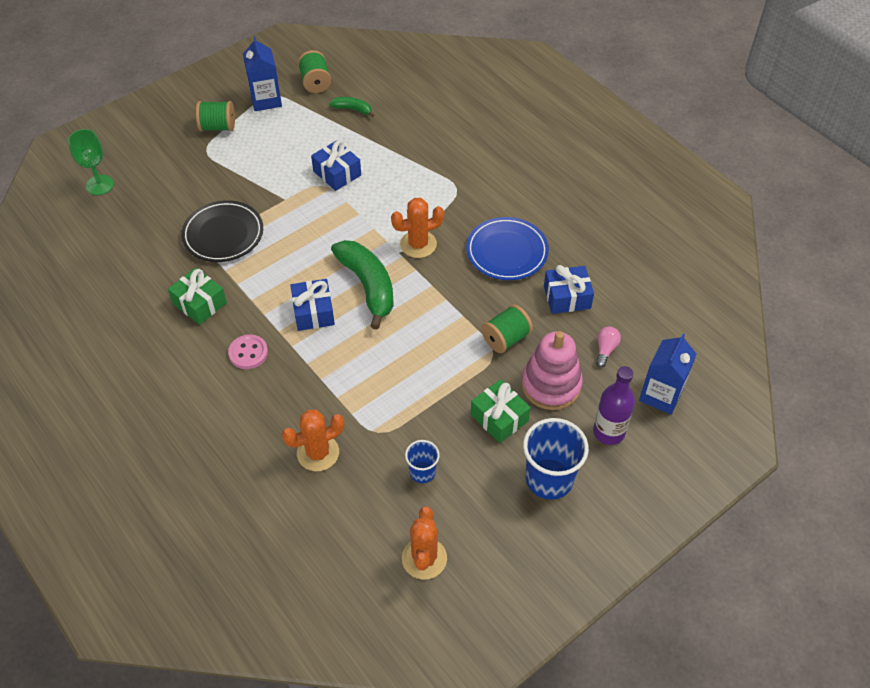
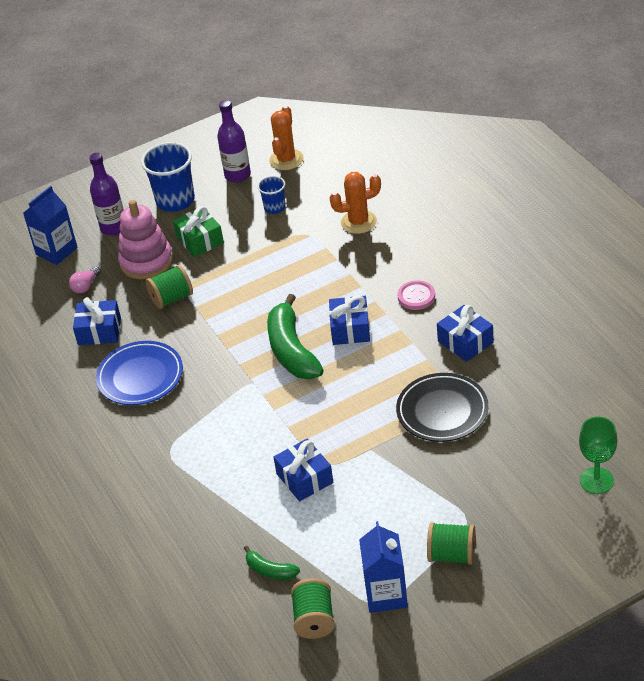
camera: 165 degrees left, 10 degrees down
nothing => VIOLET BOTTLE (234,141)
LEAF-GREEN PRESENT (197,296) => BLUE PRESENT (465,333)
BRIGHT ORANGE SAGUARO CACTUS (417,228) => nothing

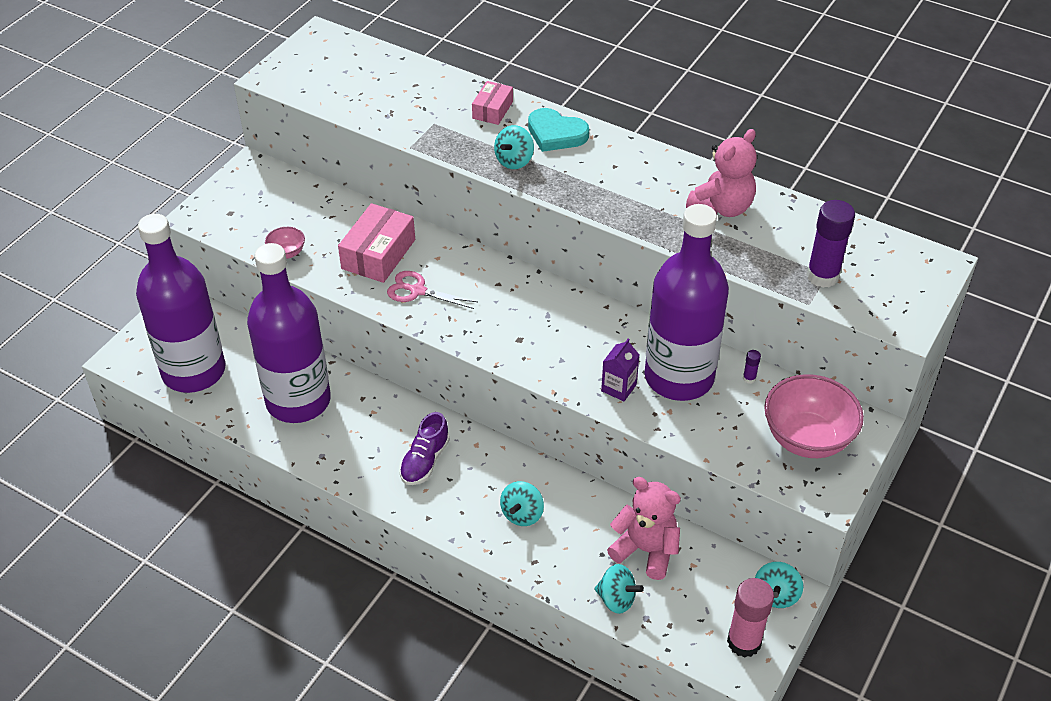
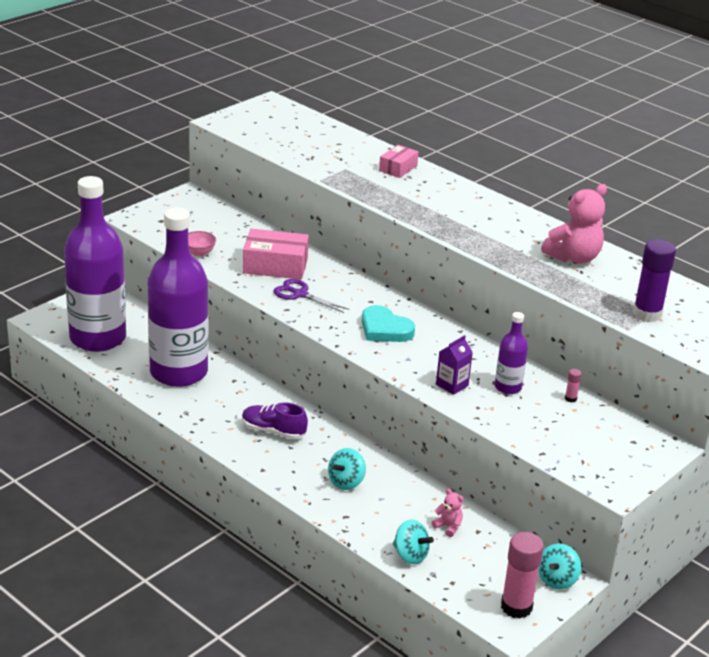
camera: 10 degrees right, 15 degrees down
VIOLET LACE-UP SHOE (424,448) => VIOLET LACE-UP SHOE (275,420), 75 degrees clockwise
ROSE-PINK PARCEL (376,243) => ROSE-PINK PARCEL (276,254), 60 degrees clockwise
ROSE-PINK SCISSORS (432,290) => VIOLET SCISSORS (311,296)
TURQUOISE HEART SHAPE (558,130) => TURQUOISE HEART SHAPE (388,323), shifted
ROSE-PINK TEDDY BEAR (644,528) => ROSE-PINK TEDDY BEAR (448,512), x0.47
VIOLET BOTTLE (687,302) => VIOLET BOTTLE (511,353), x0.44
VIOLET GLUE (752,367) => ROSE-PINK GLUE (573,386)
TURQUOISE SPINNING TOP (514,147) => nothing
ROSE-PINK BOWL (814,416) => nothing

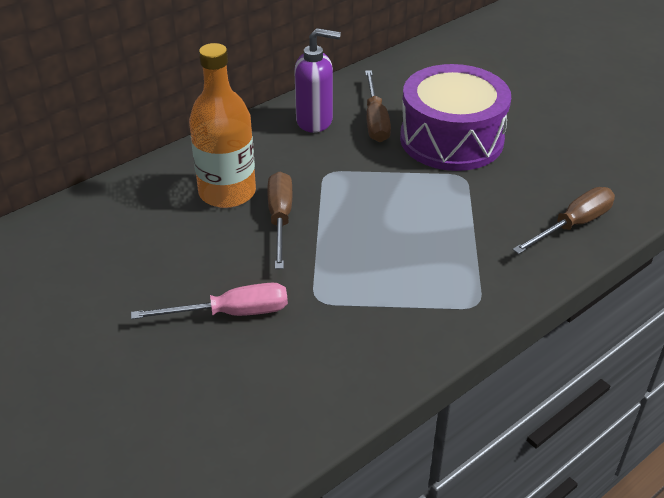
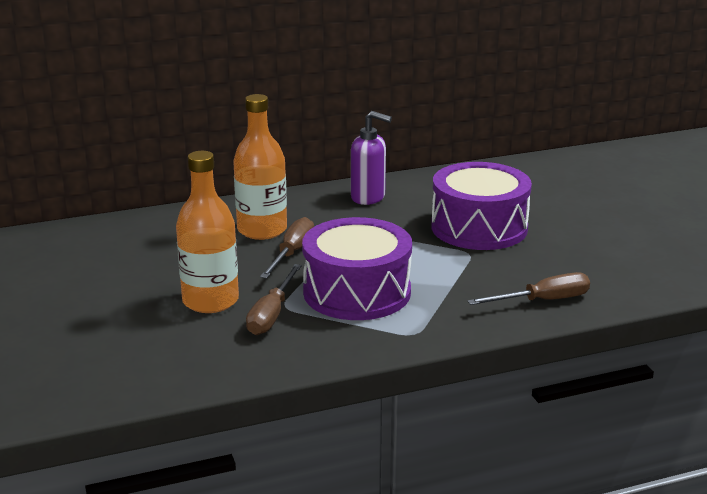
camera: 20 degrees right, 15 degrees down
ROSE-PINK HAND SCREWDRIVER (209,301) => BRIGHT ORANGE BOTTLE (207,232)
RUSSET HAND SCREWDRIVER (378,106) => RUSSET HAND SCREWDRIVER (274,299), shifted
nothing => VIOLET SNARE DRUM (357,268)

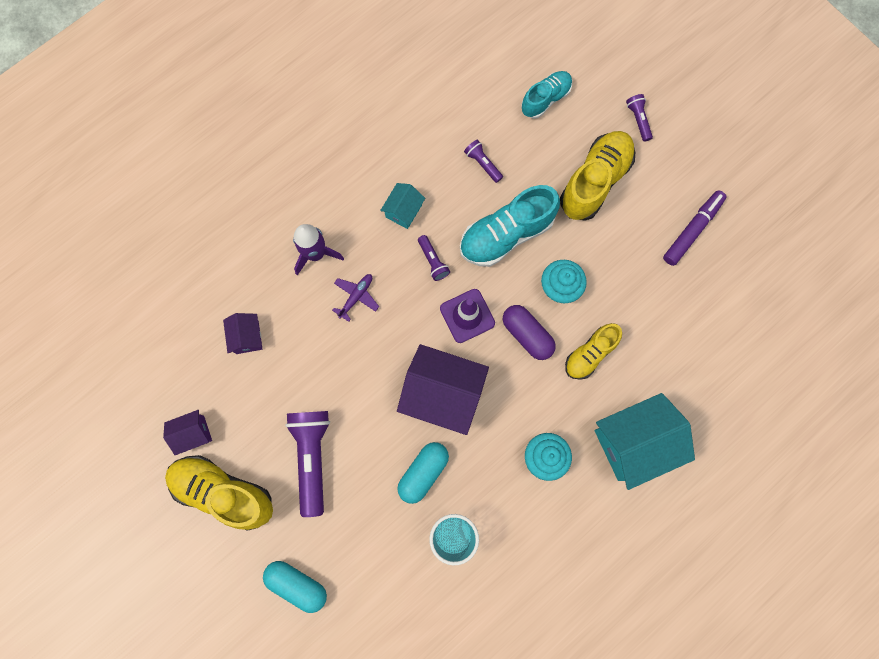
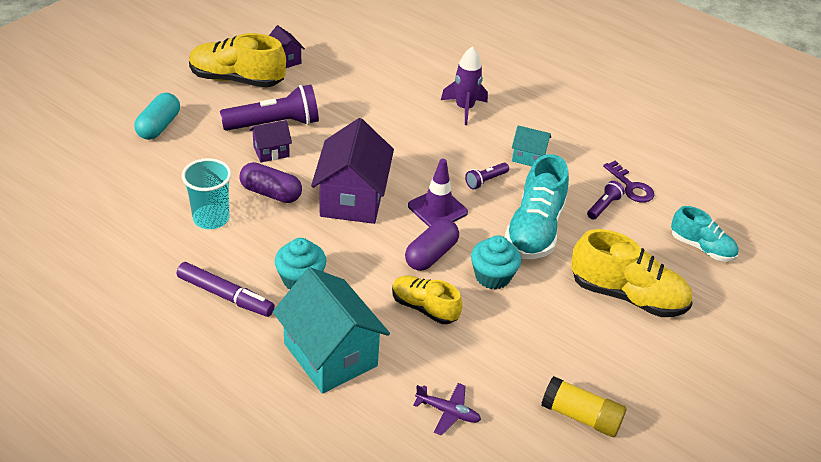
camera: 75 degrees right, 35 degrees down
VIOLET FELT PEN (694,228) => VIOLET FELT PEN (226,289), shifted
GOLDEN LACE-UP SHOE (219,493) => GOLDEN LACE-UP SHOE (237,60), 90 degrees counterclockwise
TURQUOISE PILL (423,473) => VIOLET PILL (270,182)
VIOLET HOUSE (242,333) => VIOLET HOUSE (271,141), shifted
VIOLET AEROPLANE (355,298) => VIOLET AEROPLANE (447,409), shifted
TURQUOISE LACE-UP SHOE (510,226) => TURQUOISE LACE-UP SHOE (537,206), 120 degrees counterclockwise
nothing => GOLDEN GLUE (583,406)
nothing => VIOLET KEY (628,182)
VIOLET FLASHLIGHT (639,118) => nothing

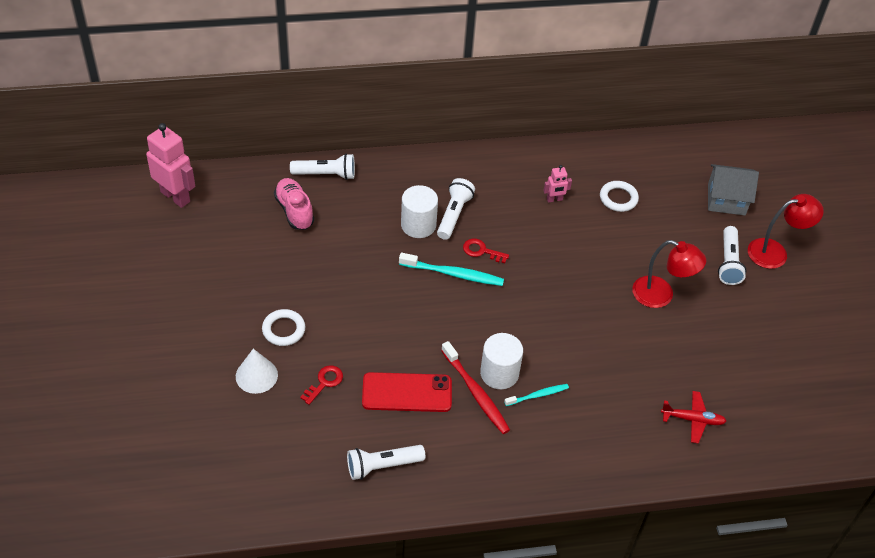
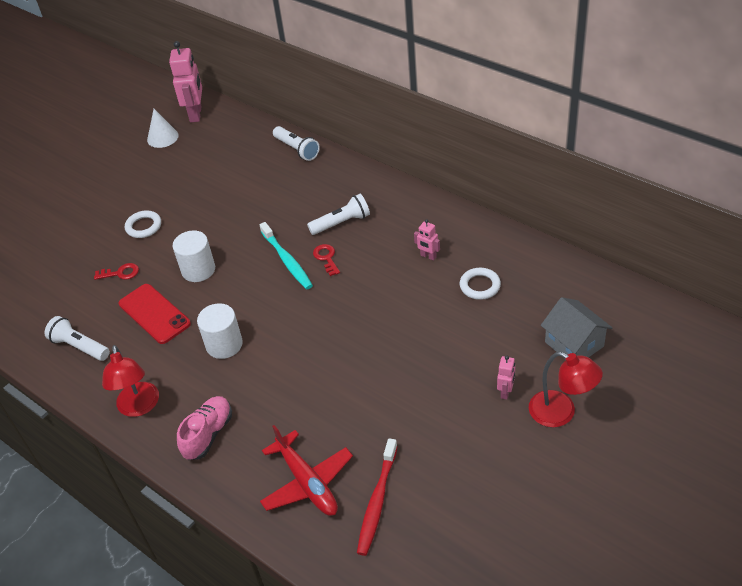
camera: 55 degrees right, 5 degrees down
RED READING LAMP (669,274) => RED READING LAMP (130,381), shifted
SNOW-WHITE CONE SHAPE (257,371) => SNOW-WHITE CONE SHAPE (163,128), shifted
SNOW-WHITE CYLINDER SHAPE (419,211) => SNOW-WHITE CYLINDER SHAPE (194,256), shifted
ROSE-PINK LACE-UP SHOE (294,204) => ROSE-PINK LACE-UP SHOE (204,428), shifted
RED AEROPLANE (693,417) => RED AEROPLANE (306,470), x1.57
RED TOOTHBRUSH (475,387) => RED TOOTHBRUSH (377,497), shifted
SNOW-WHITE FLASHLIGHT (732,255) => ROSE-PINK TOY ROBOT (506,378)
TURQUOISE TOOTHBRUSH (536,395) => nothing

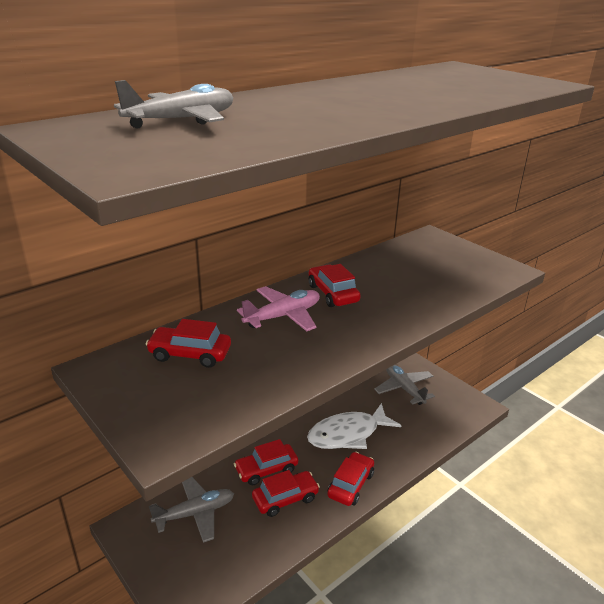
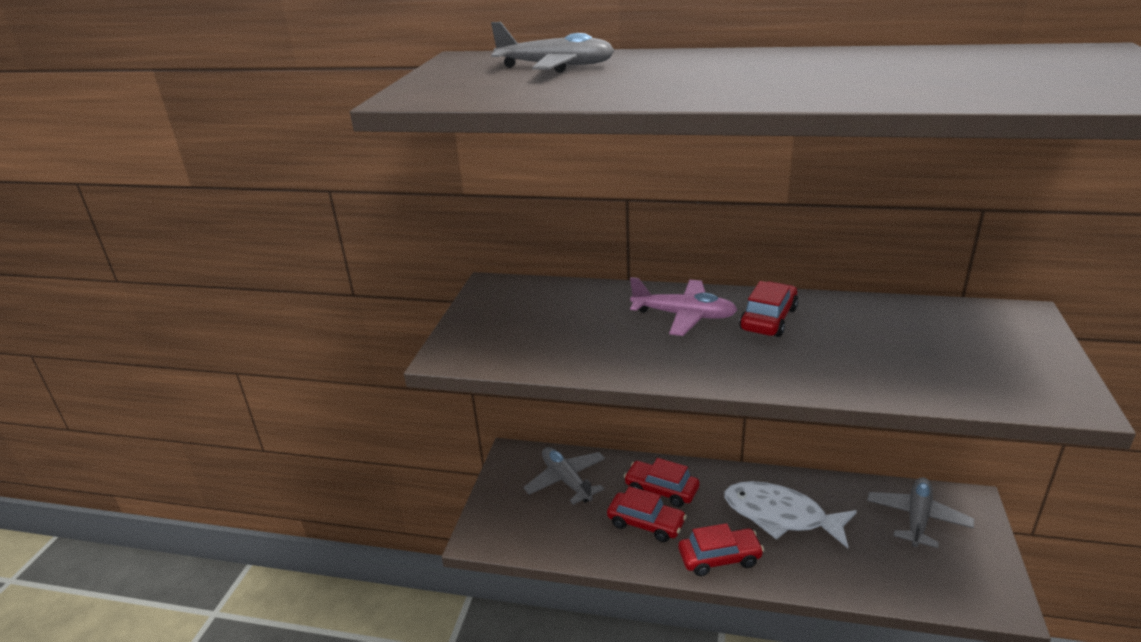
camera: 55 degrees right, 0 degrees up
GREY AEROPLANE (191,510) => GREY AEROPLANE (564,476), 150 degrees counterclockwise
RED CAR (188,343) => nothing

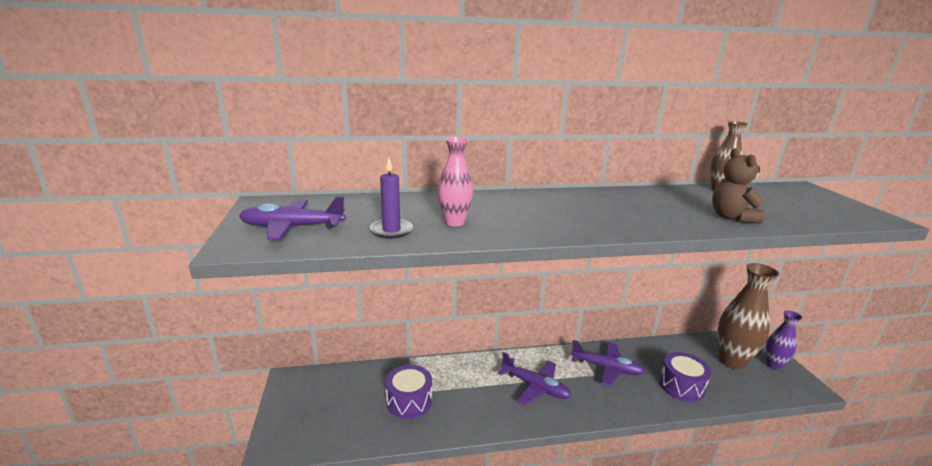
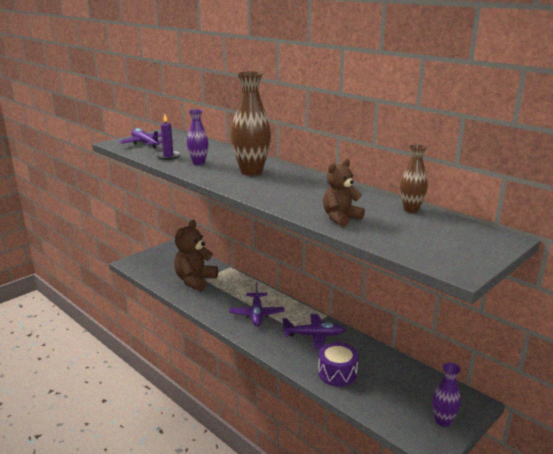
camera: 55 degrees right, 0 degrees up
VIOLET SNARE DRUM (409,392) => RUSSET TEDDY BEAR (196,255)
ROSE-PINK FLOWER VASE (455,181) => VIOLET FLOWER VASE (197,137)
RUSSET FLOWER VASE (748,316) => RUSSET FLOWER VASE (251,123), shifted
VIOLET AEROPLANE (608,363) => VIOLET AEROPLANE (313,331), 75 degrees counterclockwise

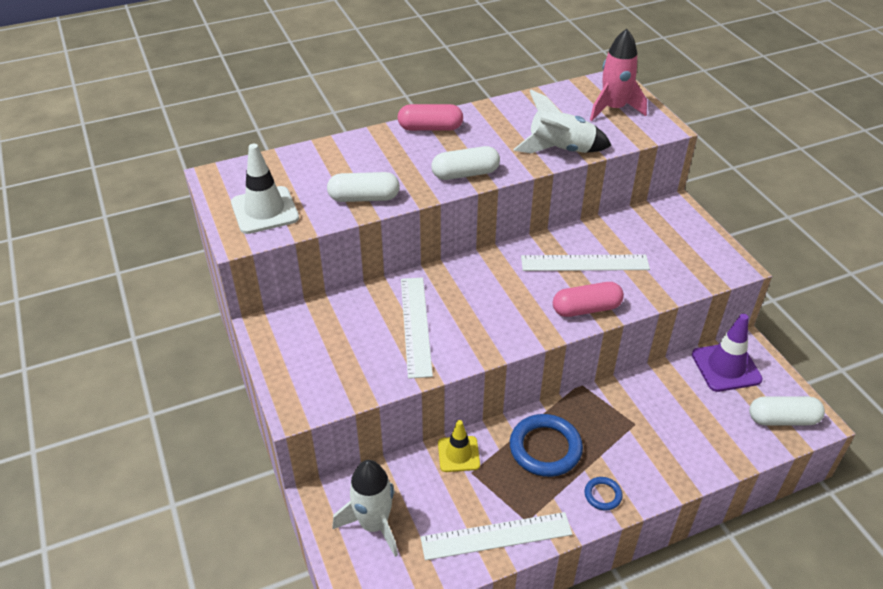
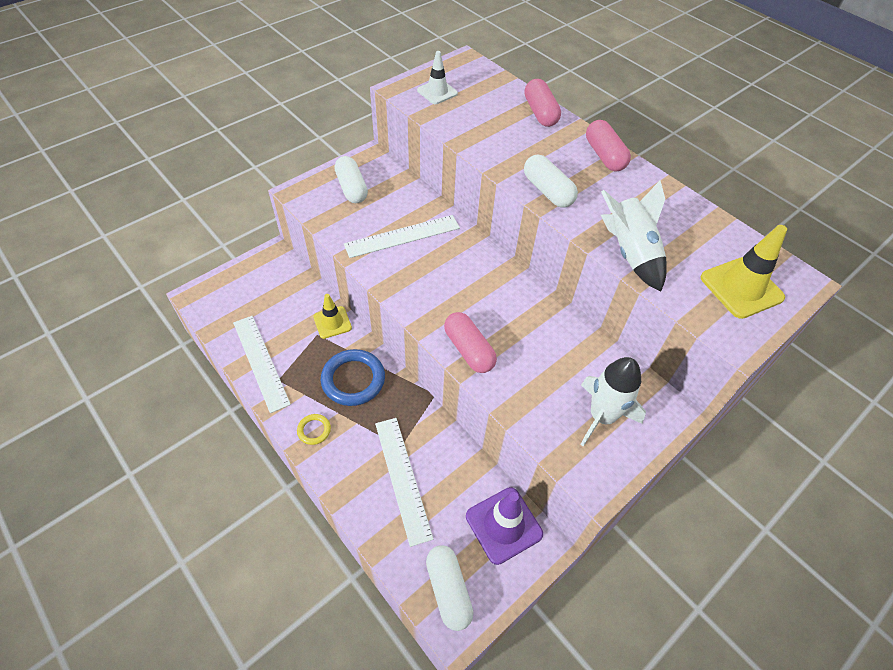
camera: 70 degrees right, 10 degrees up
BLUE HOOP (604,494) => GOLDEN HOOP (314,429)
SNOW-WHITE PILL (363,187) => SNOW-WHITE PILL (351,179), shifted
SNOW-WHITE MEASURING STICK (585,263) => SNOW-WHITE MEASURING STICK (404,482), shifted
SNOW-WHITE SAFETY CONE (265,189) => SNOW-WHITE SAFETY CONE (437,77), x0.66
nothing => ROSE-PINK PILL (543,103)
SNOW-WHITE SPACESHIP (365,508) => SNOW-WHITE SPACESHIP (613,401), shifted
ROSE-PINK SPACESHIP (618,75) => GOLDEN SAFETY CONE (744,272)

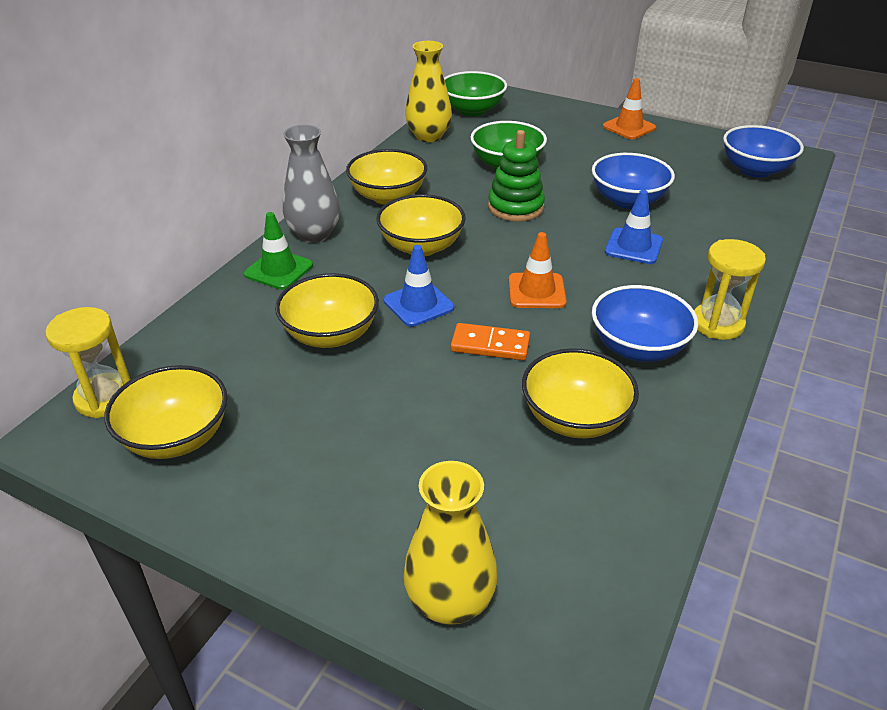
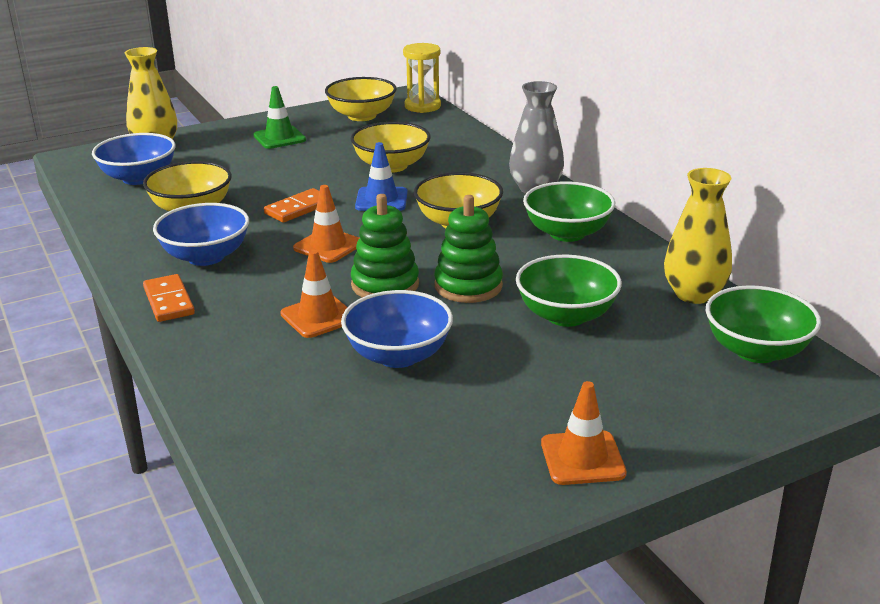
camera: 125 degrees right, 10 degrees down
BLUE BOWL (763,151) => BLUE BOWL (134,159), shifted
GOLDEN HOURGLASS (730,289) => BRIGHT ORANGE DOMINO PIECE (169,298)
LEAF-GREEN SAFETY CONE (278,251) => LEAF-GREEN SAFETY CONE (279,117), shifted
BLUE SAFETY CONE (634,227) => BRIGHT ORANGE SAFETY CONE (314,294)
nothing => LEAF-GREEN STACKING TOY (385,245)
GOLDEN BOWL (386,177) => LEAF-GREEN BOWL (569,211)

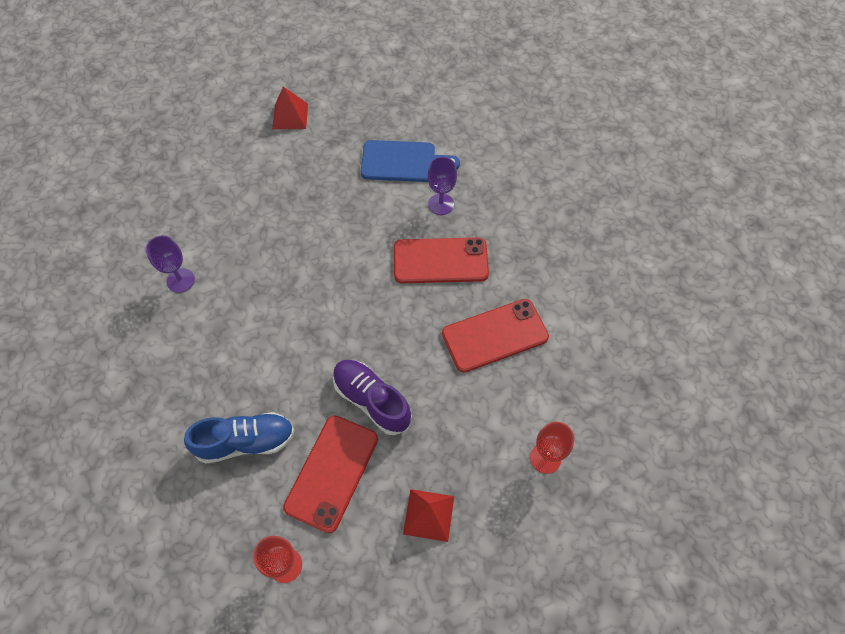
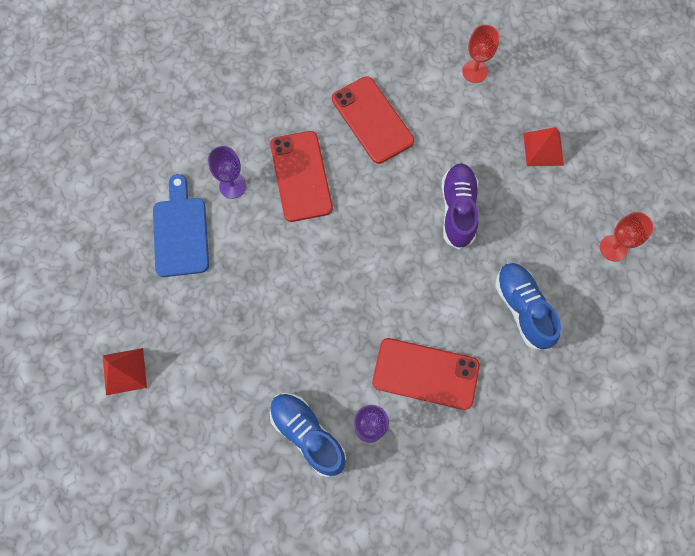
camera: 100 degrees left, 10 degrees up
nothing => BLUE LACE-UP SHOE (308,435)
RED PHONE (330,474) => RED PHONE (426,374), shifted
VIOLET LACE-UP SHOE (372,397) => VIOLET LACE-UP SHOE (460,206), 150 degrees clockwise

